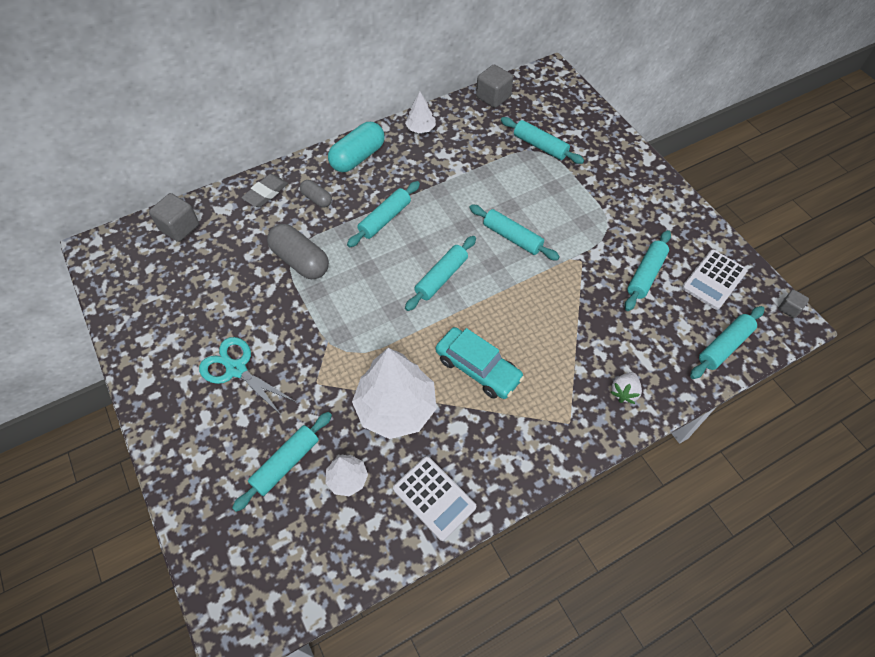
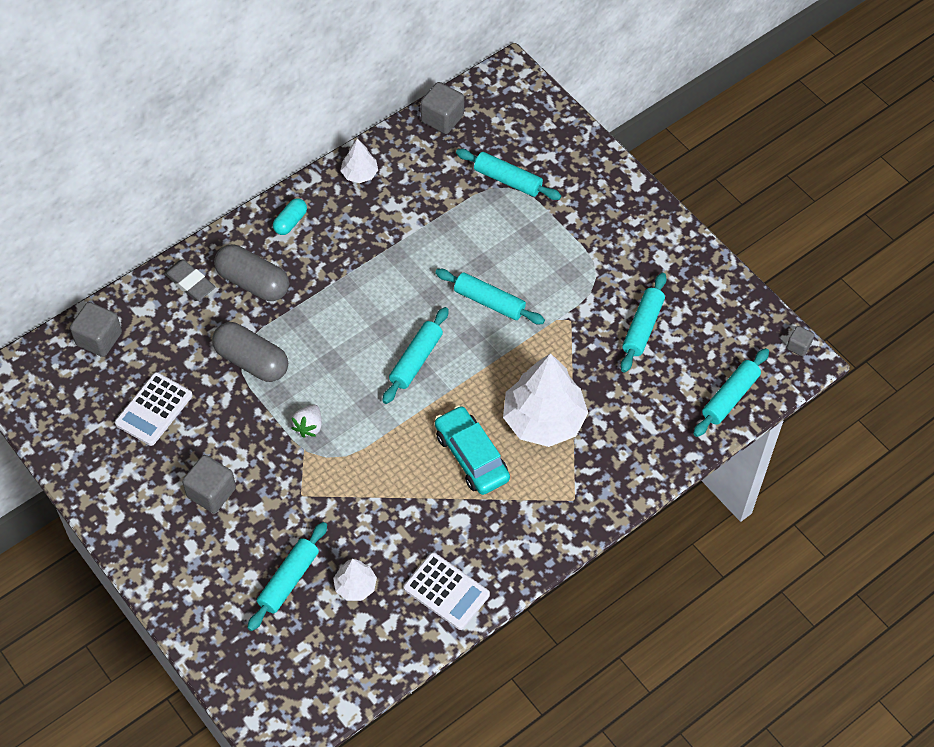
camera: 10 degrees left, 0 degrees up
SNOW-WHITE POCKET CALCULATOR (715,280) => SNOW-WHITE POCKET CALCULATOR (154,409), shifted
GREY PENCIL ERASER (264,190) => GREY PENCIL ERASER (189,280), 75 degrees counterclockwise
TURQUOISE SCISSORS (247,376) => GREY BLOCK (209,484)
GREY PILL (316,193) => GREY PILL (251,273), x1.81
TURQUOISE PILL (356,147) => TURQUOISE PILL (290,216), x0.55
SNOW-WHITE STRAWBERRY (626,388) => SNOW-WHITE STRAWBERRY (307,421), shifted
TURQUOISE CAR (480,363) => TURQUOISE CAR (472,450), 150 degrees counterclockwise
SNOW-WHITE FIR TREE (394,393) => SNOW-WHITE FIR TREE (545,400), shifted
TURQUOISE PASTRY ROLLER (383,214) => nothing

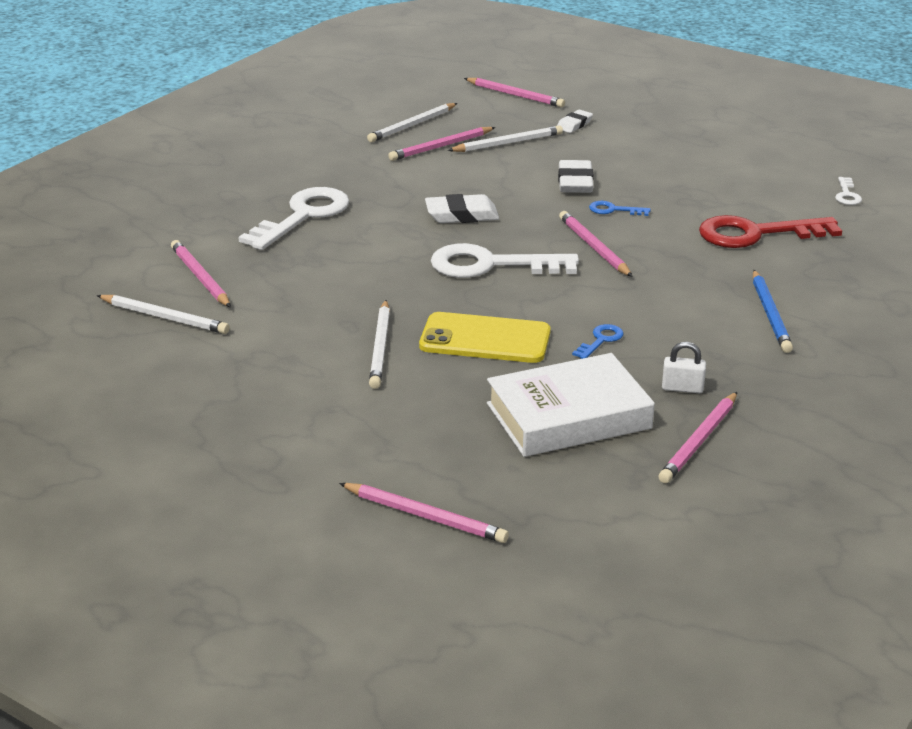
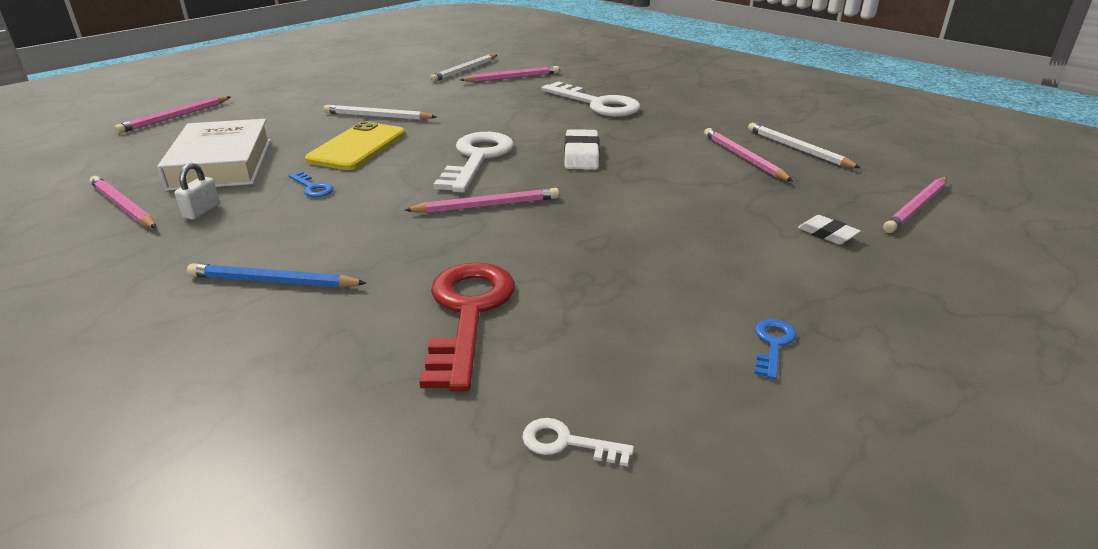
camera: 100 degrees right, 0 degrees up
BLUE KEY (620,208) => BLUE KEY (775,349), shifted
SNOW-WHITE PENCIL (505,138) => nothing
SNOW-WHITE PENCIL ERASER (576,176) => nothing

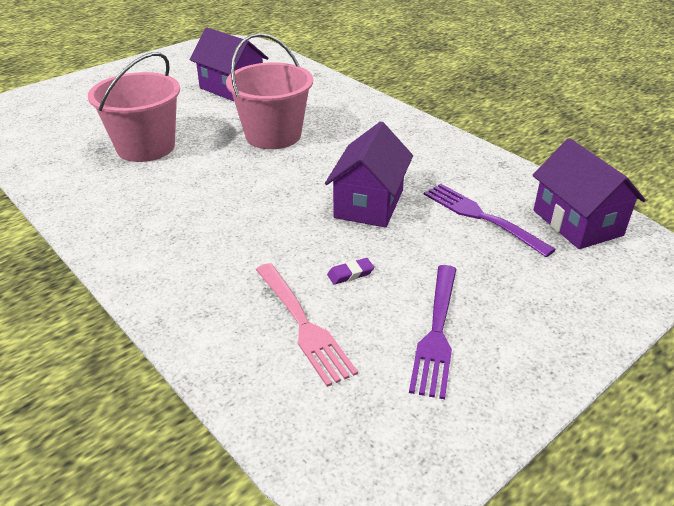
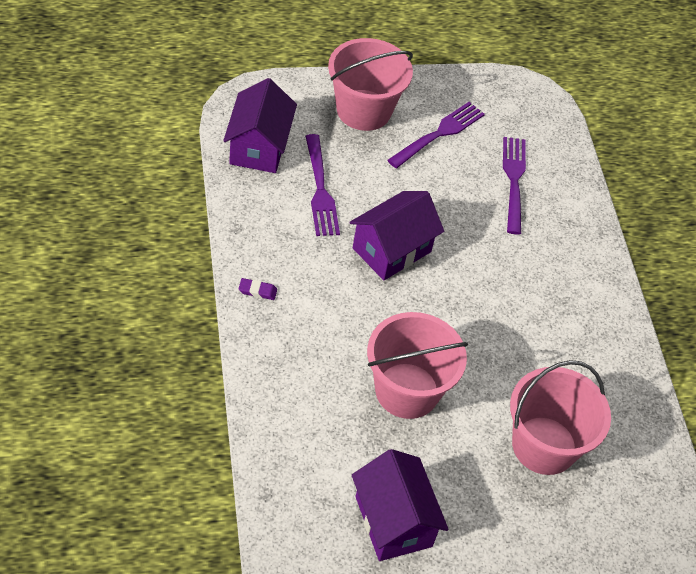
camera: 155 degrees left, 15 degrees up
VIOLET PENCIL ERASER (350,271) => VIOLET PENCIL ERASER (258,289), shifted
nothing => ROSE-PINK SAND BUCKET (370,84)
ROSE-PINK TABLE FORK (307,325) => VIOLET TABLE FORK (514,185)

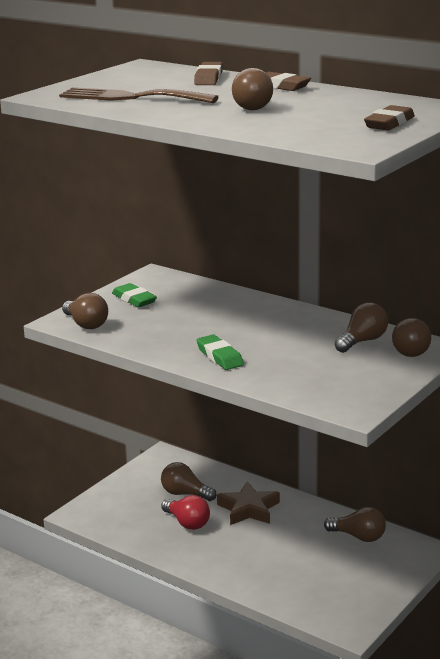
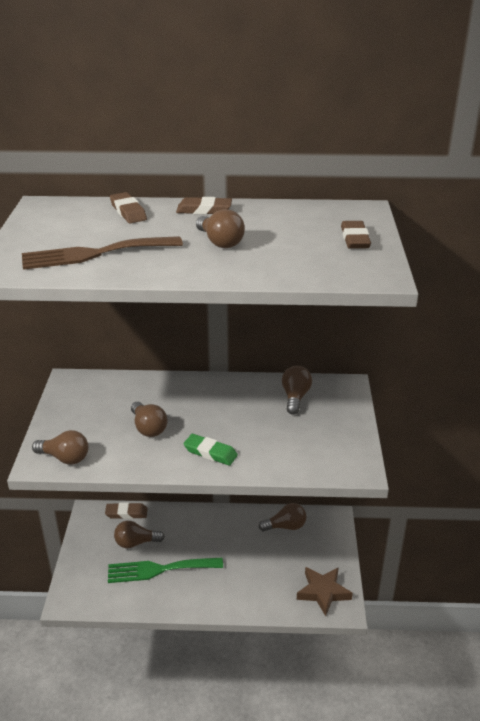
camera: 35 degrees left, 10 degrees up
nothing => RUSSET PENCIL ERASER (126,510)
RED LIGHTBULB (185,512) => LEAF-GREEN TABLE FORK (165,570)
RUSSET LIGHTBULB (411,337) => RUSSET LIGHTBULB (149,419), shifted
RUSSET FIVE-POINTED STAR (248,503) => RUSSET FIVE-POINTED STAR (325,591), shifted
LEAF-GREEN PENCIL ERASER (134,295) => nothing

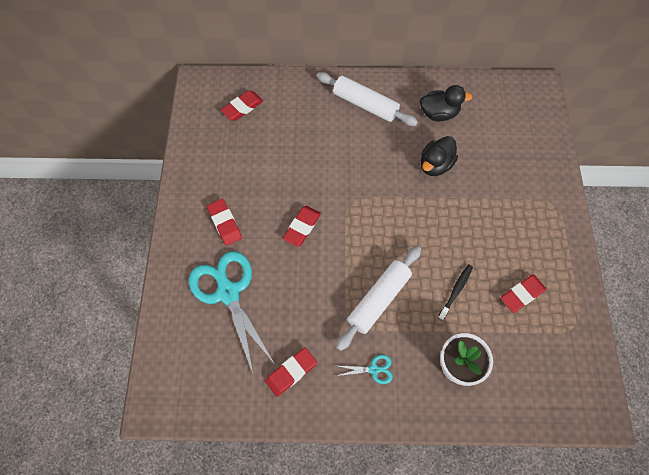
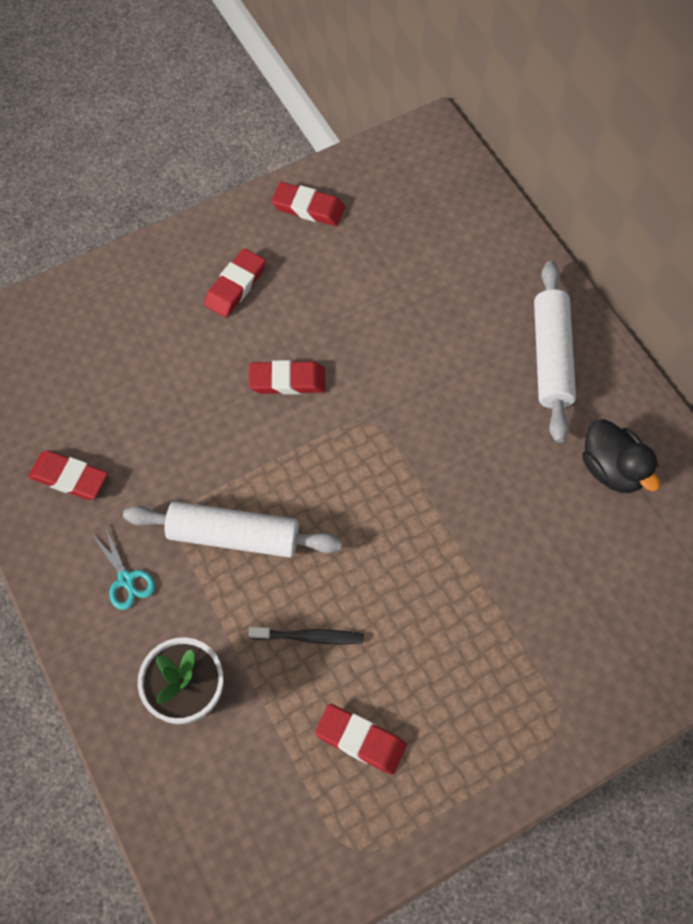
camera: 60 degrees right, 0 degrees up
RED PENCIL ERASER (242,105) => RED PENCIL ERASER (308,204), shifted
TURQUOISE SCISSORS (231,313) => nothing
JET-BLACK TOY DUCK (439,156) => nothing

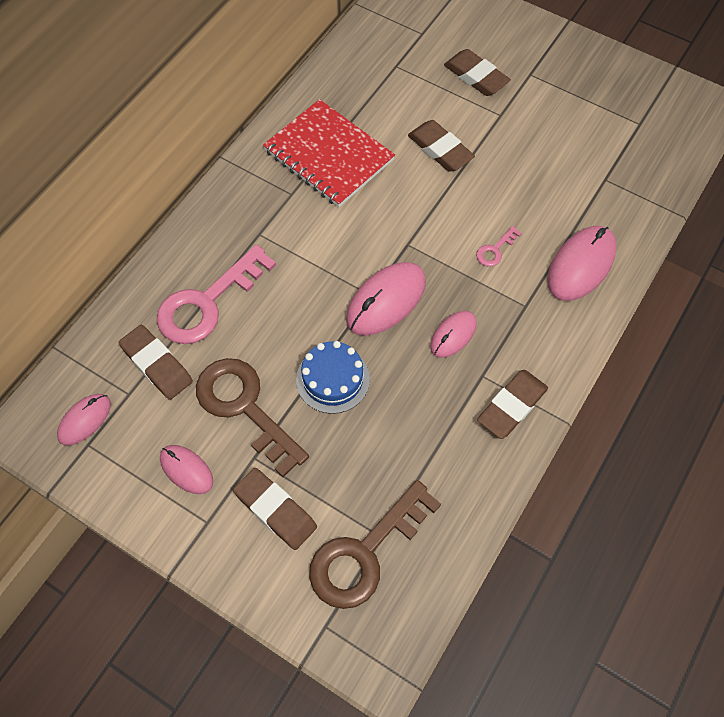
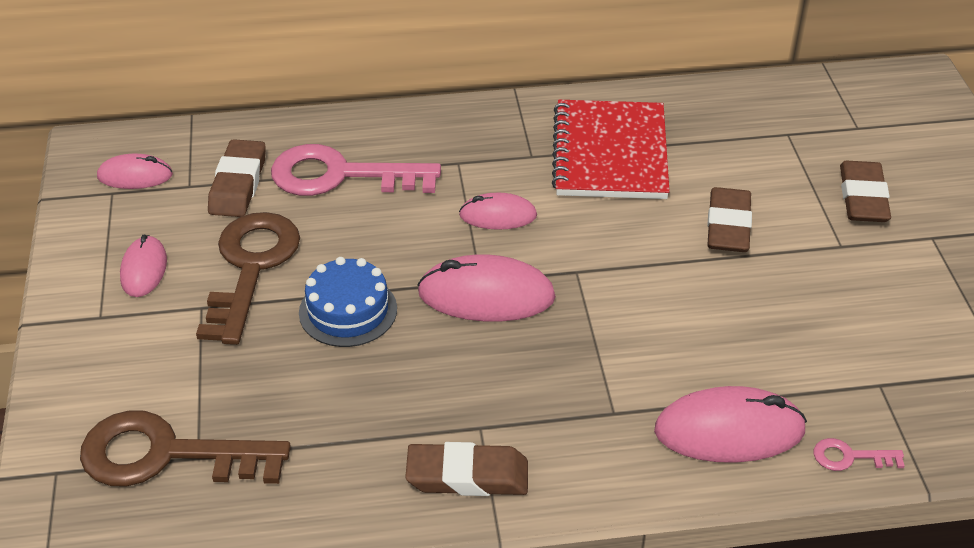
camera: 50 degrees right, 20 degrees down
ROSE-PINK COMPUTER MOUSE (453,334) => ROSE-PINK COMPUTER MOUSE (498,211), shifted
ROSE-PINK KEY (499,246) => ROSE-PINK KEY (859,454), shifted
RUSSET PENCIL ERASER (275,509) => nothing

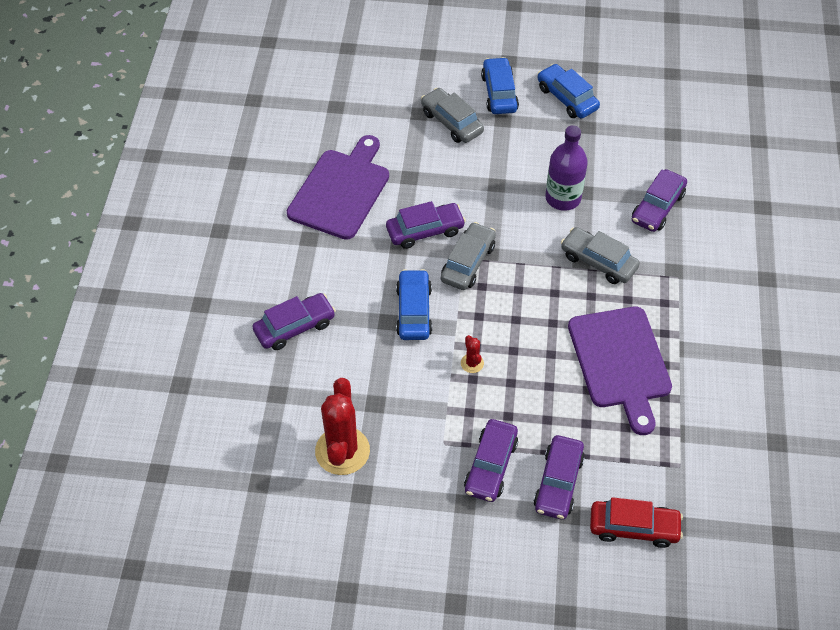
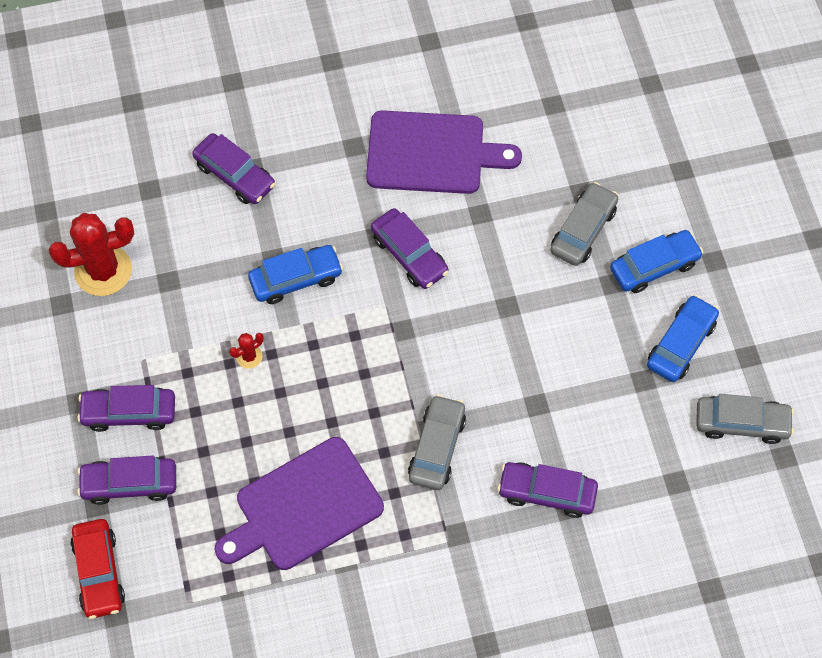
camera: 70 degrees right, 10 degrees up
GREY CAR (468,256) => GREY CAR (745,419), shifted
VIOLET BOTTLE (566,168) => nothing

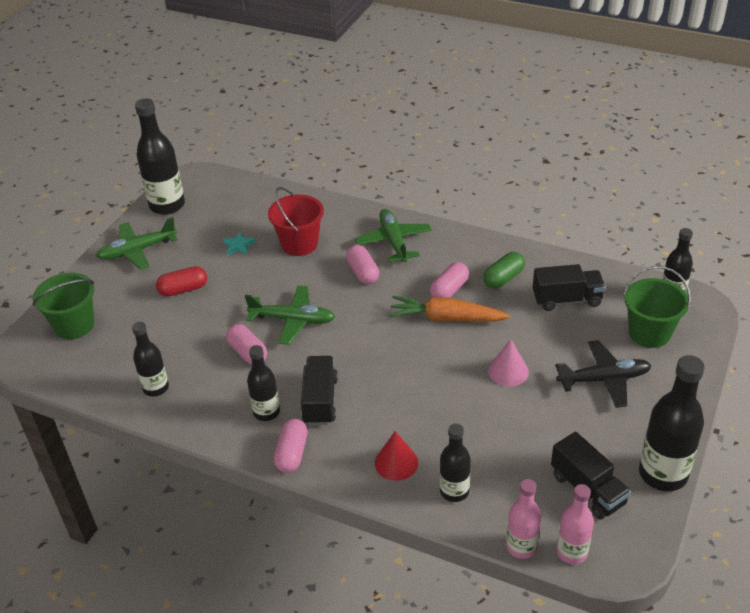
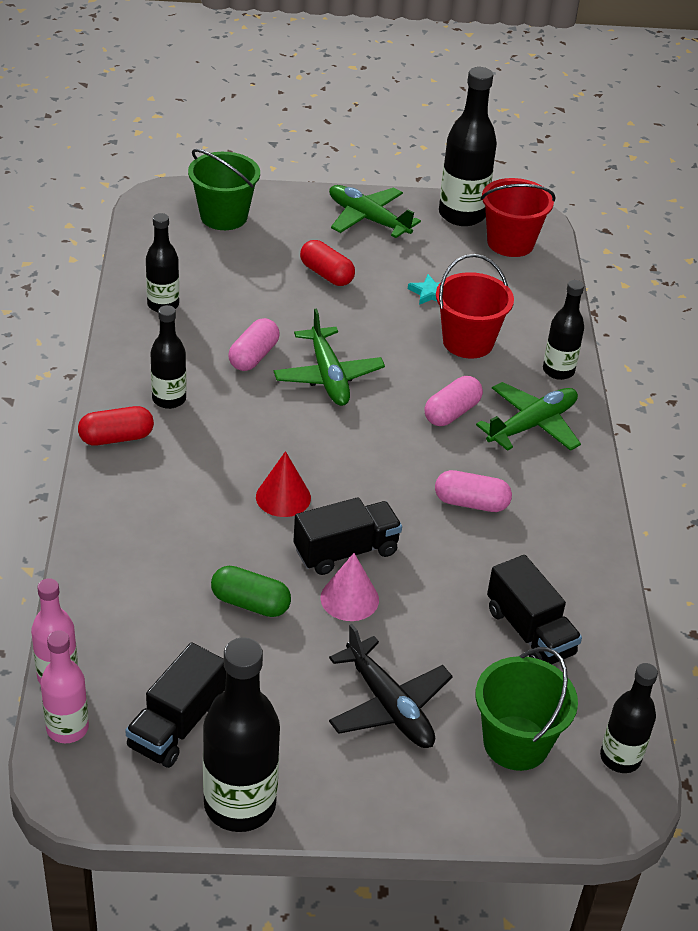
camera: 60 degrees right, 0 degrees up
ROSE-PINK PILL (290,446) => RED PILL (116,425)
LEAF-GREEN PILL (504,270) => LEAF-GREEN PILL (251,591), shifted
RED CONE SHAPE (396,456) => RED CONE SHAPE (283,484), shifted
JET-BLACK LORRY (319,390) => JET-BLACK LORRY (347,536), shifted
nothing => RED SAND BUCKET (518,217)
JET-BLACK BOTTLE (455,462) => JET-BLACK BOTTLE (563,330), shifted
BRIGHT ORANGE TOY CARROT (449,309) => nothing

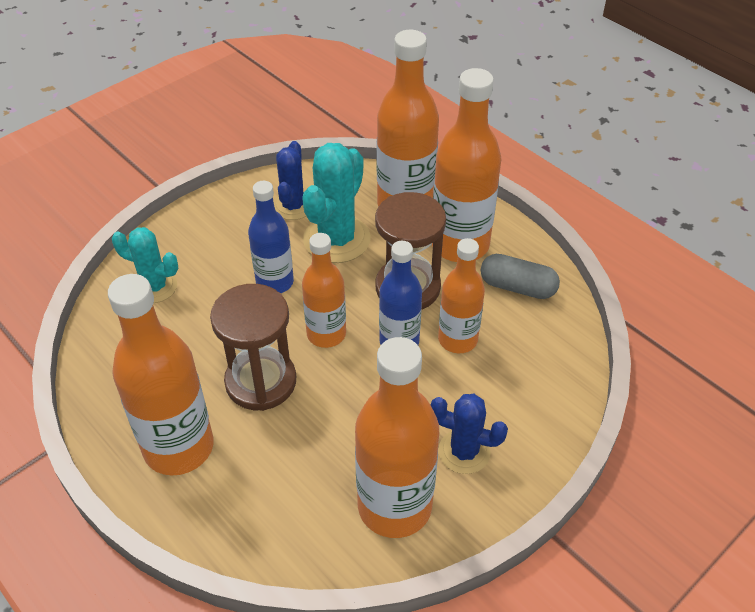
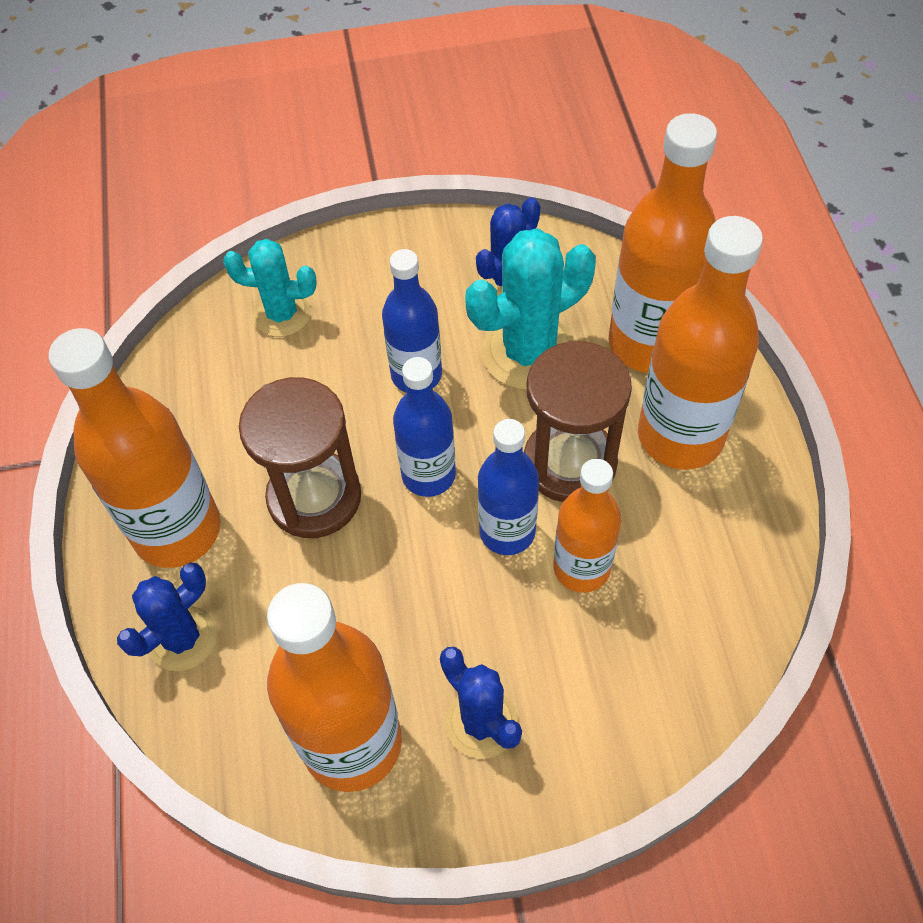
camera: 35 degrees right, 10 degrees up
nothing => BLUE SAGUARO CACTUS (167,616)
TURQUOISE SAGUARO CACTUS (145,265) => TURQUOISE SAGUARO CACTUS (270,288), 45 degrees counterclockwise
BRIGHT ORANGE BOTTLE (324,290) => BLUE BOTTLE (424,427)
GREY PILL (520,276) => nothing

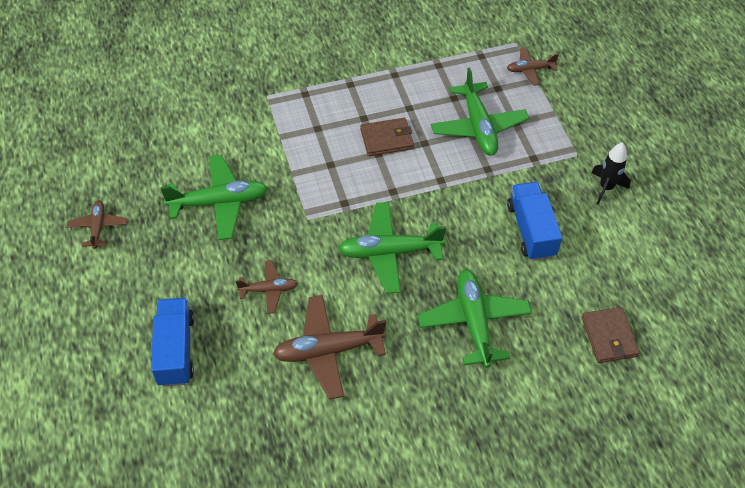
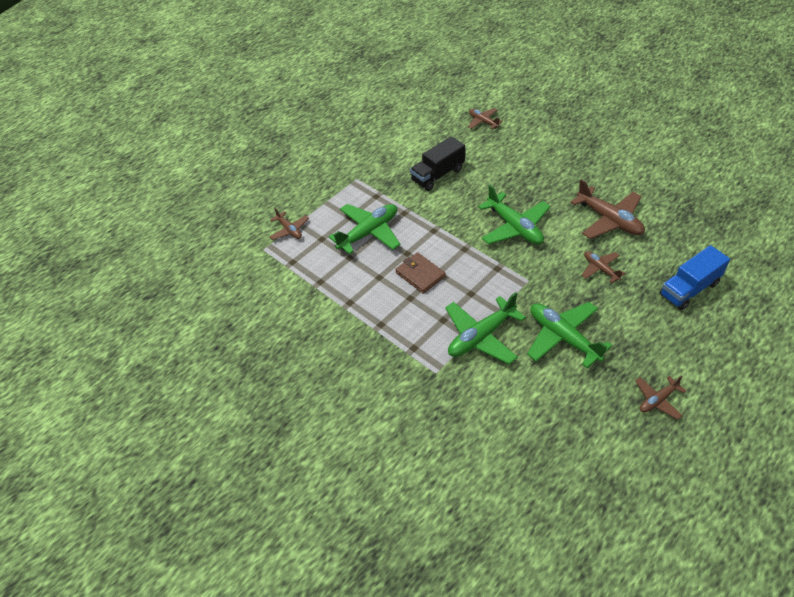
camera: 115 degrees left, 5 degrees down
BLUE LORRY (534,221) => JET-BLACK LORRY (437,163)
LEAF-GREEN AEROPLANE (475,318) => LEAF-GREEN AEROPLANE (485,328), shifted
RUSSET BILLFOLD (611,335) => RUSSET AEROPLANE (485,118)
JET-BLACK SPACESHIP (611,173) => nothing

